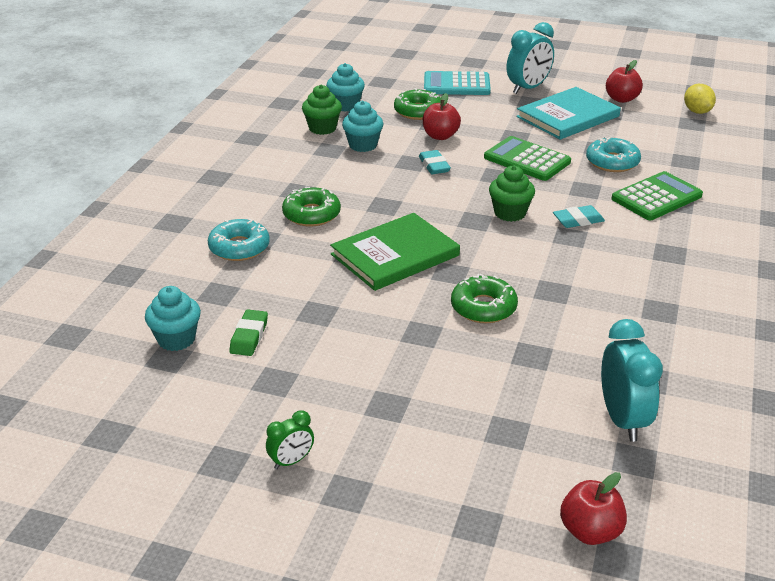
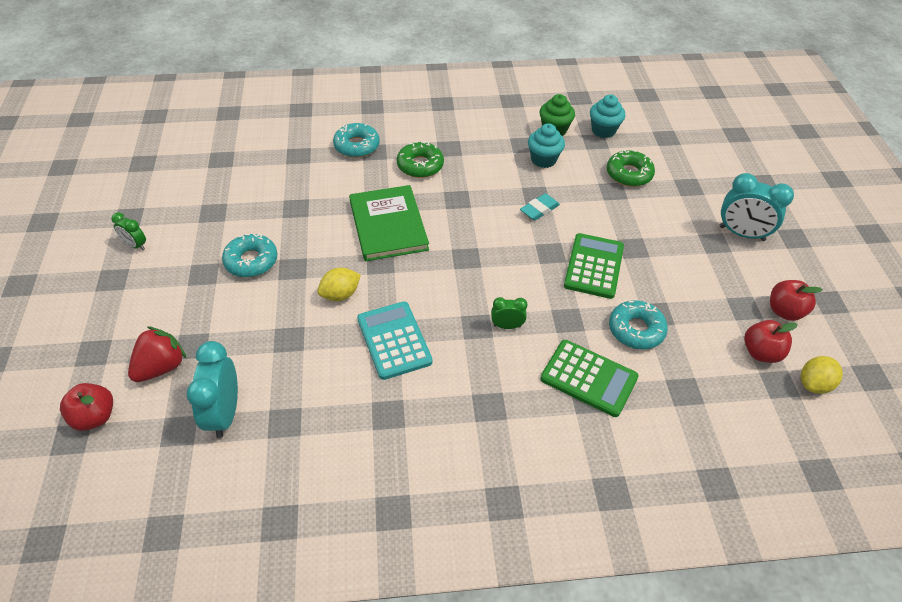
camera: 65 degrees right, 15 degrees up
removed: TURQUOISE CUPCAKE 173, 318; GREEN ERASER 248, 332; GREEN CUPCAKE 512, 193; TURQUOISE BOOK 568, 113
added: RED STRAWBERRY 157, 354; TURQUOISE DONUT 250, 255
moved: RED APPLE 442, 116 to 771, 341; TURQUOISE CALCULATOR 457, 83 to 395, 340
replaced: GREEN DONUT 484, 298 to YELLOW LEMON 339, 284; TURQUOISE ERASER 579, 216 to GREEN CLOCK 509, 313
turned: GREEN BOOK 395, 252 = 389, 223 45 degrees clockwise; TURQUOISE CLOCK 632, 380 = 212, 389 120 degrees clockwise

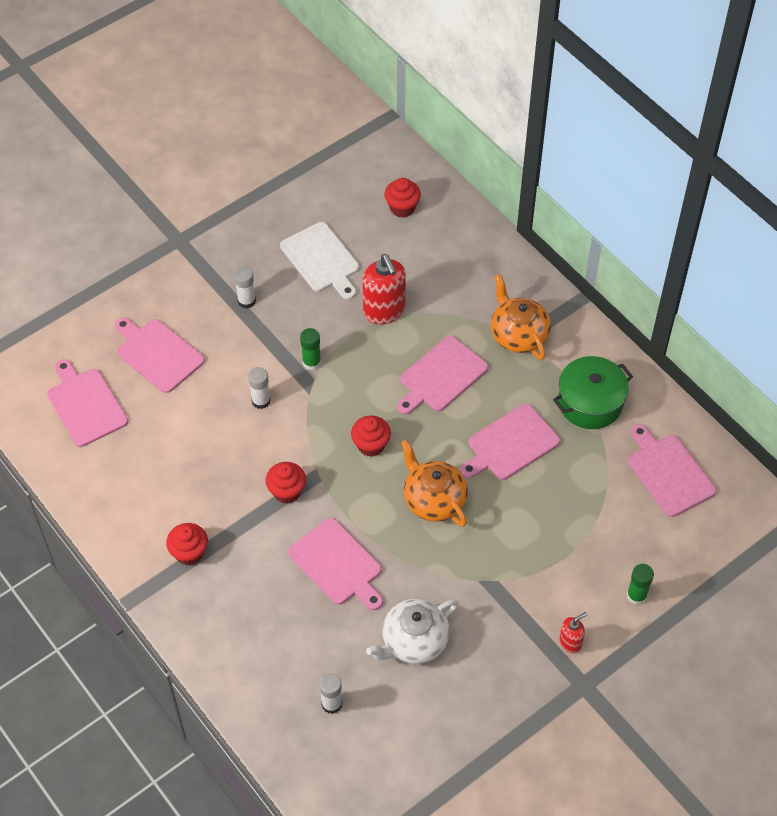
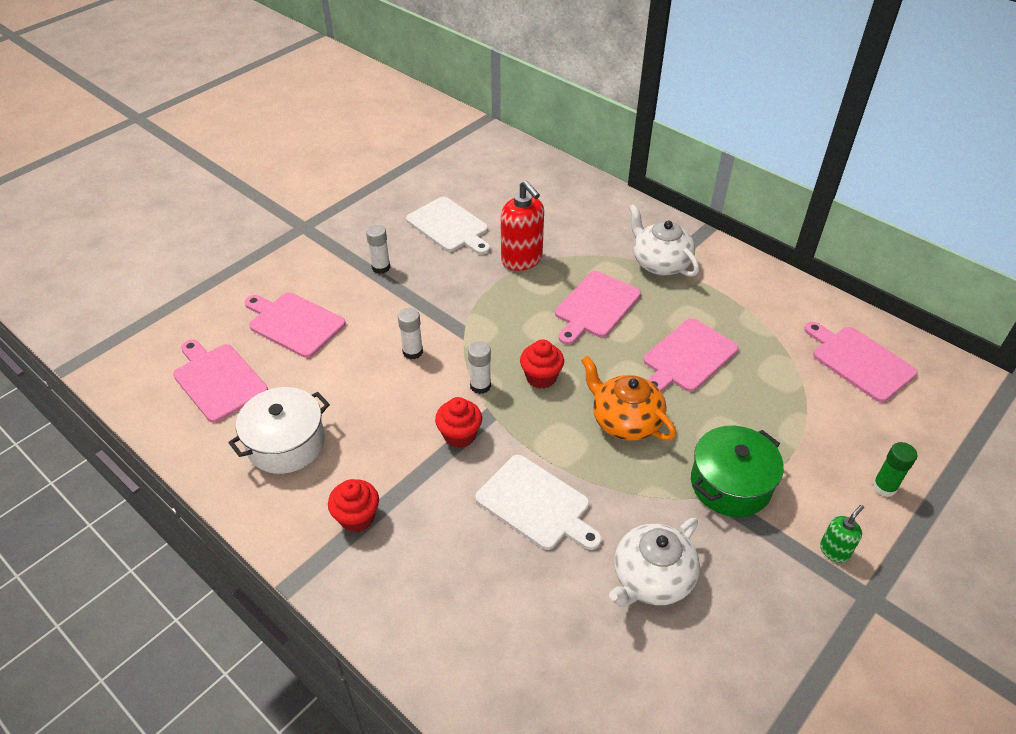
camera: 10 degrees left, 10 degrees down
removed: GREEN GLUE STICK 310, 349; RED CUPCAKE 402, 198
added: WHITE POT 279, 430
moved: WHITE GLUE STICK 330, 693 to 479, 367; GREEN POT 593, 392 to 737, 471
recoloured: PINK CUTTING BOARD 335, 564 to WHITE CUTTING BOARD 538, 502; ORANGE TEAPOT 521, 317 to WHITE TEAPOT 664, 240; RED SOAP DISPENSER 573, 632 to GREEN SOAP DISPENSER 842, 534

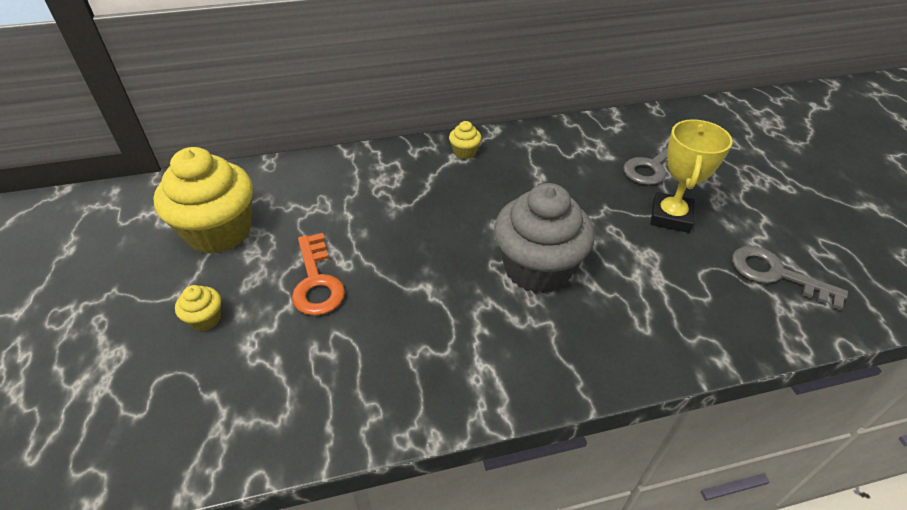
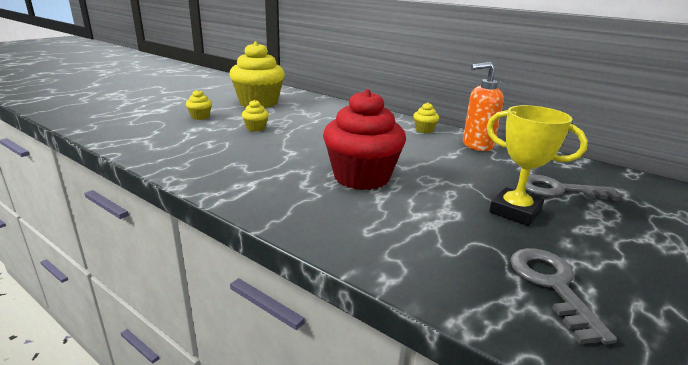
camera: 50 degrees right, 20 degrees down
added: ORANGE SOAP DISPENSER 483, 106
replaced: ORANGE KEY 318, 274 to YELLOW CUPCAKE 255, 116
recoloured: GREY CUPCAKE 544, 238 to RED CUPCAKE 364, 139
turned: YELLOW TROPHY 691, 176 = 537, 165 60 degrees clockwise

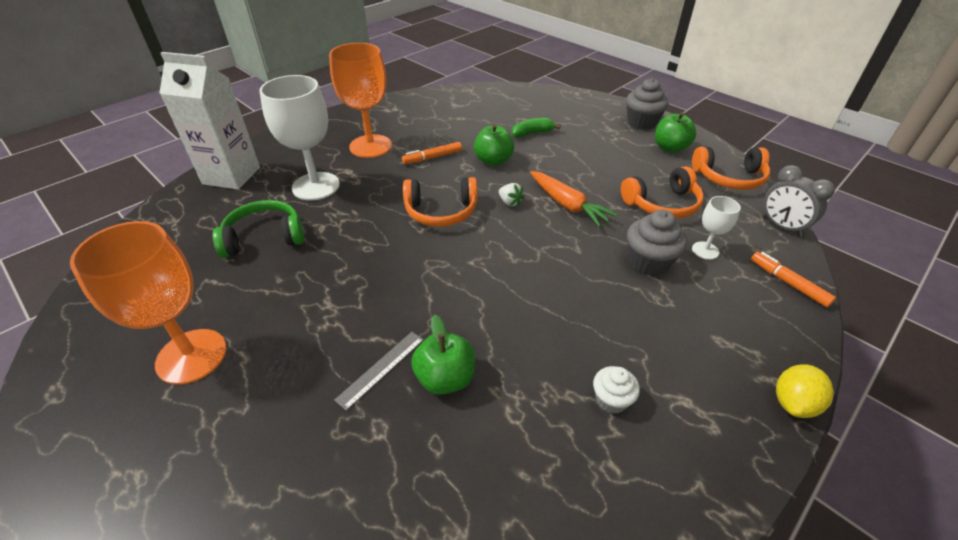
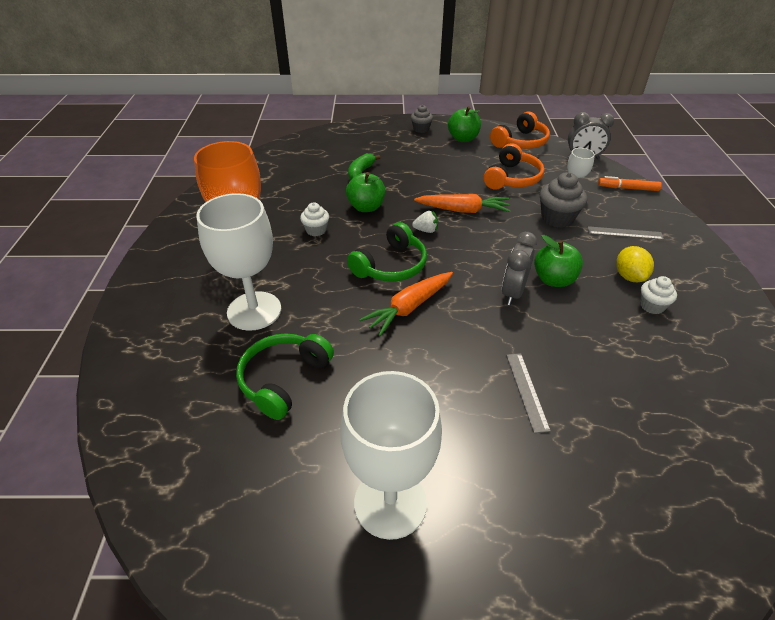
camera: 45 degrees left, 0 degrees up
removed: WHITE CARTON 209, 120
added: ORANGE CARROT 406, 304; GREY CLOCK 519, 268; GREY RULER 626, 233
moved: GREEN APPLE 443, 355 to 558, 261; YELLOW LEMON 805, 391 to 635, 264
replaced: ORANGE MARKER 432, 153 to WHITE CUPCAKE 314, 219
recoloured: ORANGE GOBLET 148, 303 to WHITE GOBLET 391, 455; ORANGE HEADPHONES 440, 202 to GREEN HEADPHONES 387, 252
resized: GREY CUPCAKE 647, 104 = 422, 119 x0.61

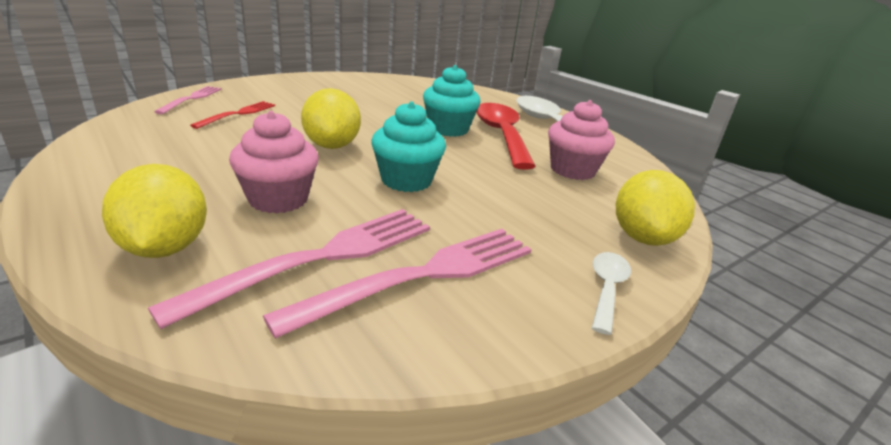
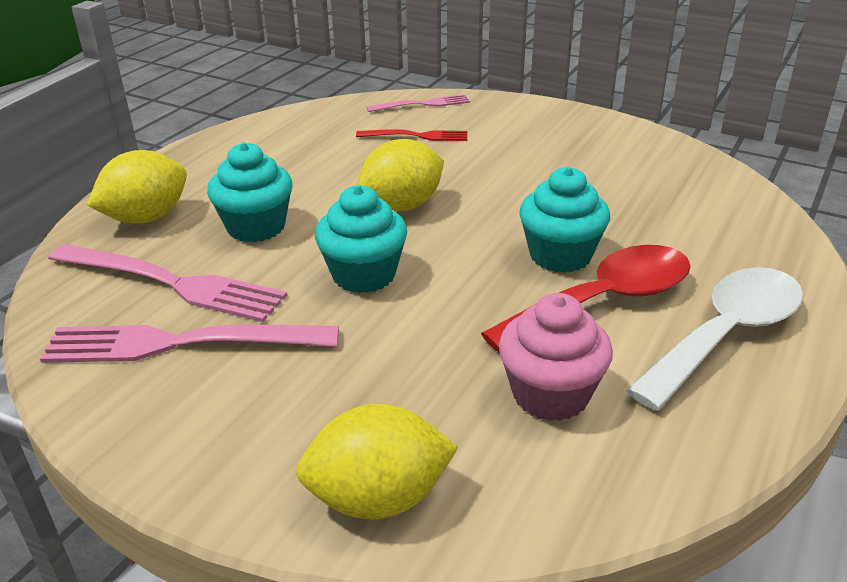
camera: 70 degrees right, 5 degrees up
removed: WHITE SPOON 611, 293
recoloured: PINK CUPCAKE 274, 162 to TURQUOISE CUPCAKE 250, 192
turned: PINK FORK 397, 284 = 189, 344 150 degrees clockwise

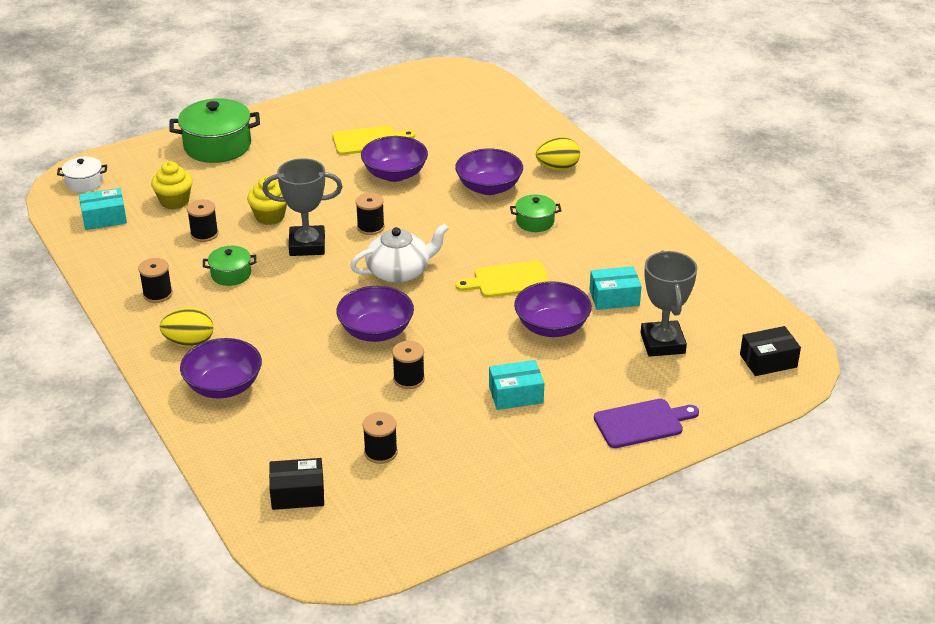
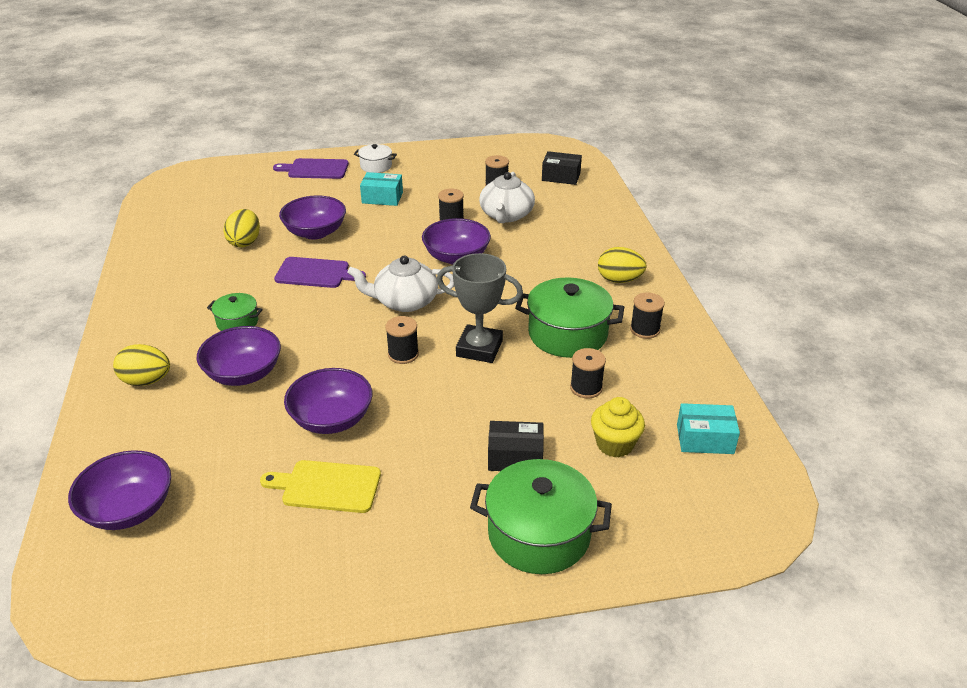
camera: 160 degrees left, 0 degrees up
removed: YELLOW CUPCAKE 267, 200; GREY TROPHY 669, 304
added: WHITE TEAPOT 507, 197
moved: WHITE POT 82, 174 to 375, 158; PURPLE BOWL 221, 368 to 119, 490; BLACK BOX 770, 351 to 516, 446
replaced: TURQUOISE BOX 615, 288 to YELLOW EGG 241, 228
recoloured: YELLOW CUTTING BOARD 502, 279 to PURPLE CUTTING BOARD 320, 272
resized: GREEN POT 229, 266 = 569, 317 x1.89

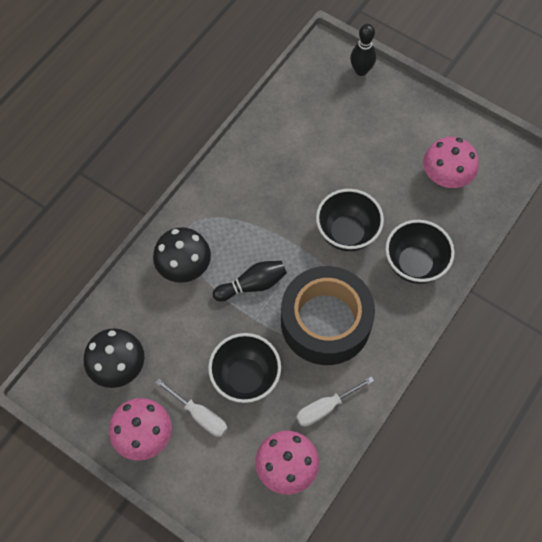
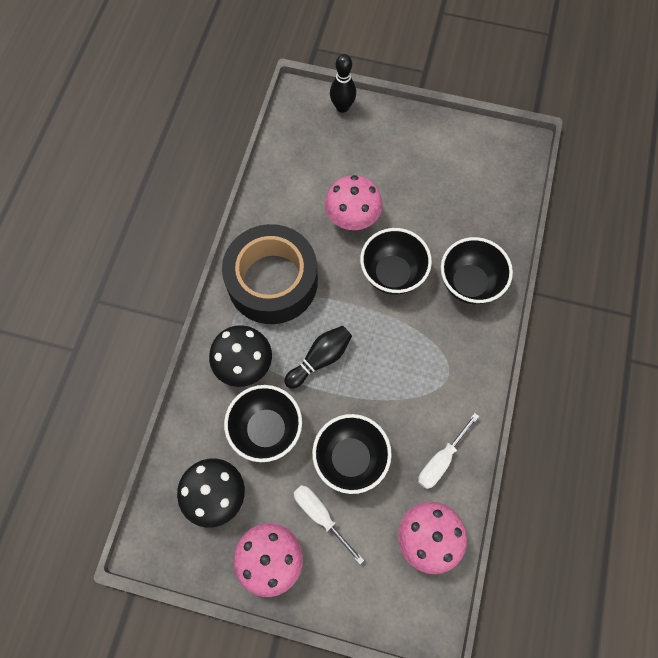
camera: 20 degrees left, 5 degrees up
added: BLACK BOWL 263, 423
moved: BLACK TAPE 328, 315 to 270, 274; PINK MUSHROOM 451, 162 to 354, 202
turned: WHITE SCREWDRIVER 191, 408 = 329, 524 150 degrees counterclockwise

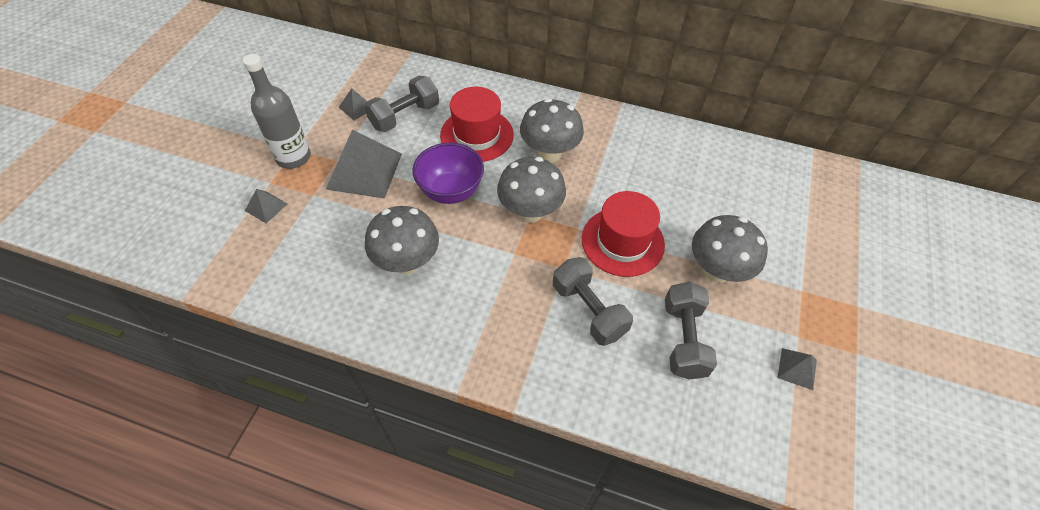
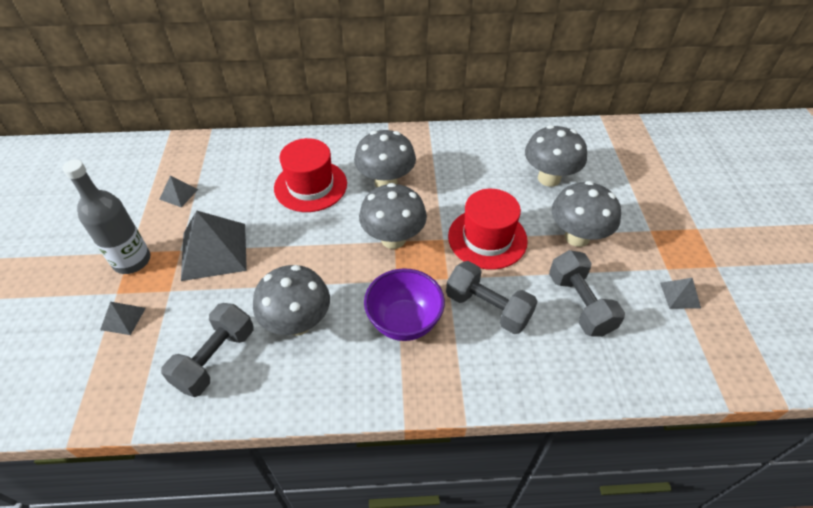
camera: 20 degrees left, 5 degrees down
added: GREY MUSHROOM 556, 156
moved: GREY DUMBBELL 401, 104 to 207, 350; PURPLE BOWL 448, 173 to 404, 304

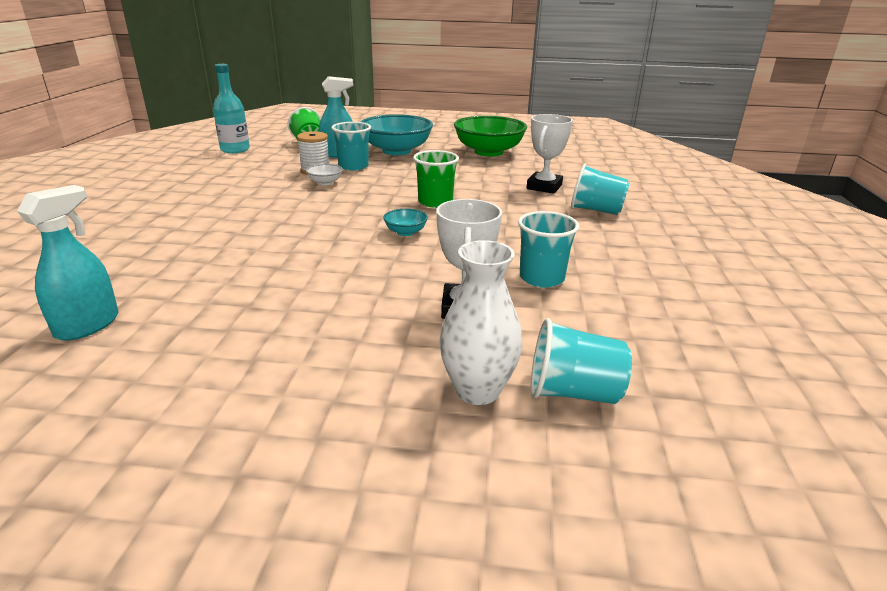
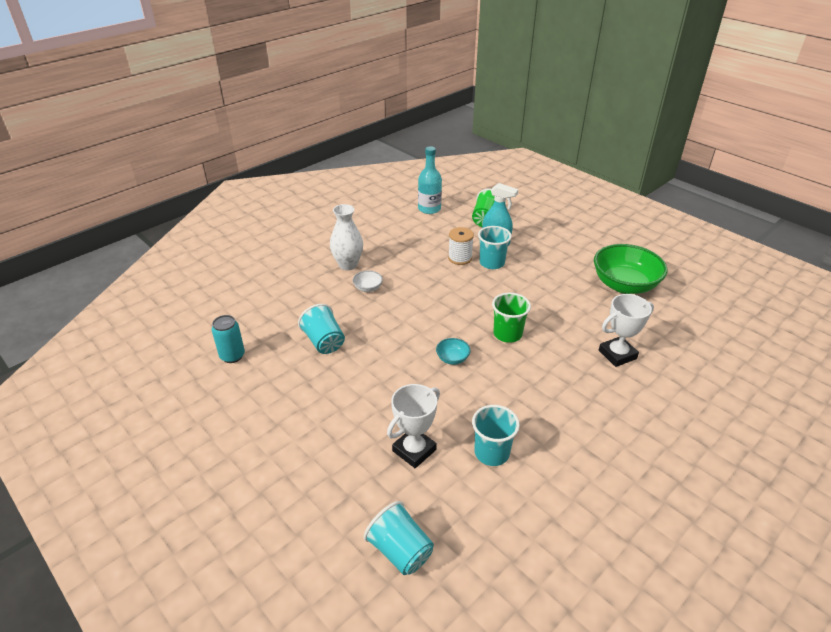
camera: 40 degrees right, 10 degrees up
removed: TURQUOISE BOWL 397, 134
moved: WHITE BOWL 324, 174 to 368, 281; WHITE VASE 480, 322 to 346, 237; TURQUOISE CUP 600, 189 to 321, 329
replaced: TURQUOISE SPRAY BOTTLE 68, 263 to TURQUOISE CAN 228, 339

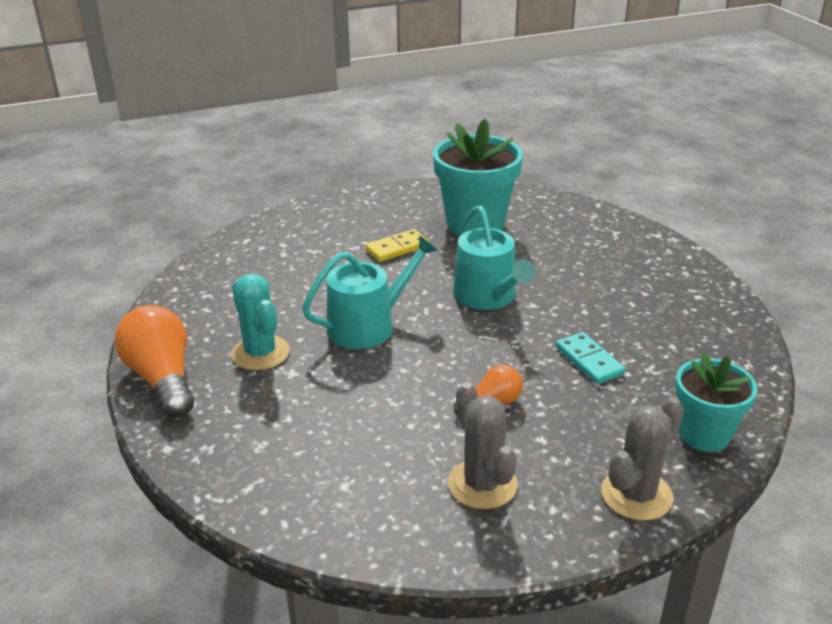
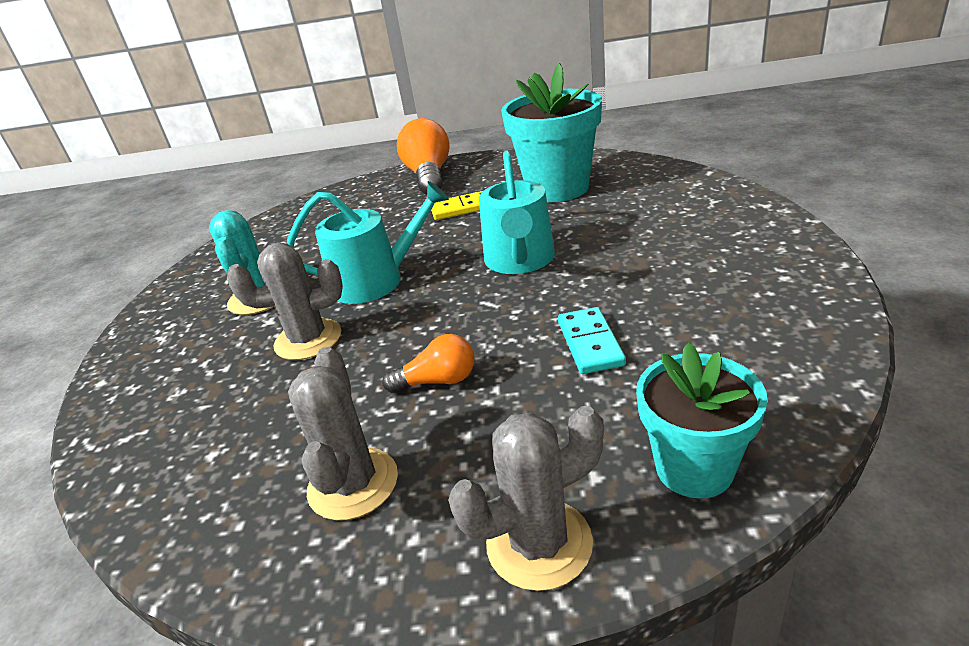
camera: 25 degrees right, 0 degrees up
added: GREY CACTUS 285, 301
moved: ORANGE LIGHT BULB 154, 361 to 423, 156

